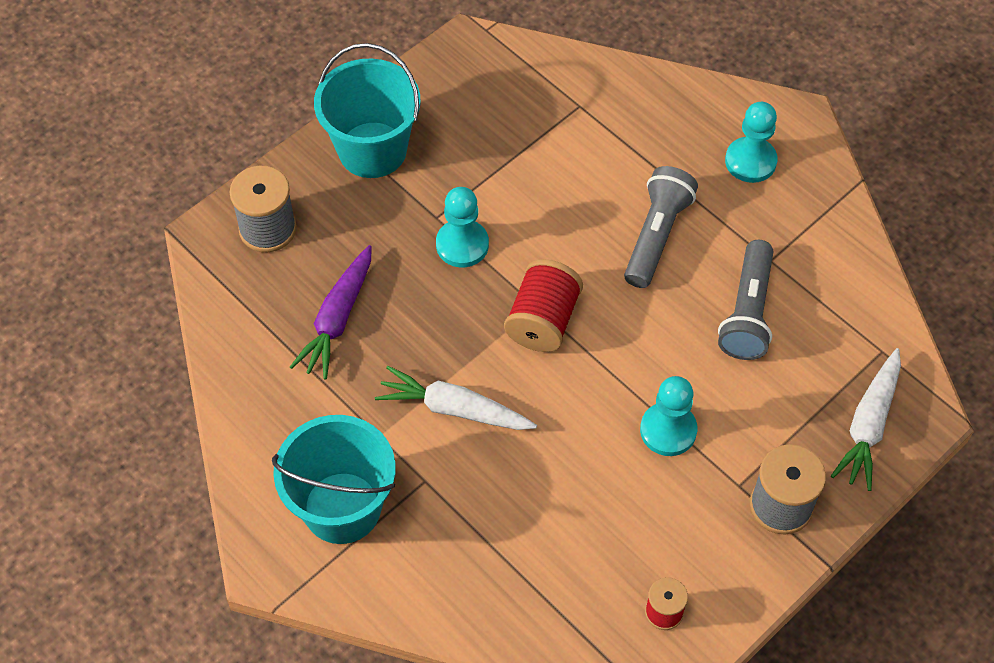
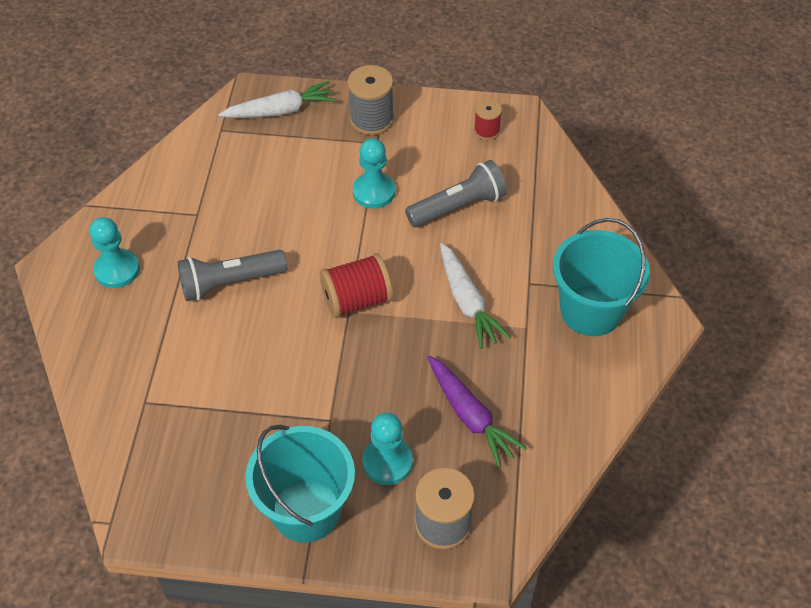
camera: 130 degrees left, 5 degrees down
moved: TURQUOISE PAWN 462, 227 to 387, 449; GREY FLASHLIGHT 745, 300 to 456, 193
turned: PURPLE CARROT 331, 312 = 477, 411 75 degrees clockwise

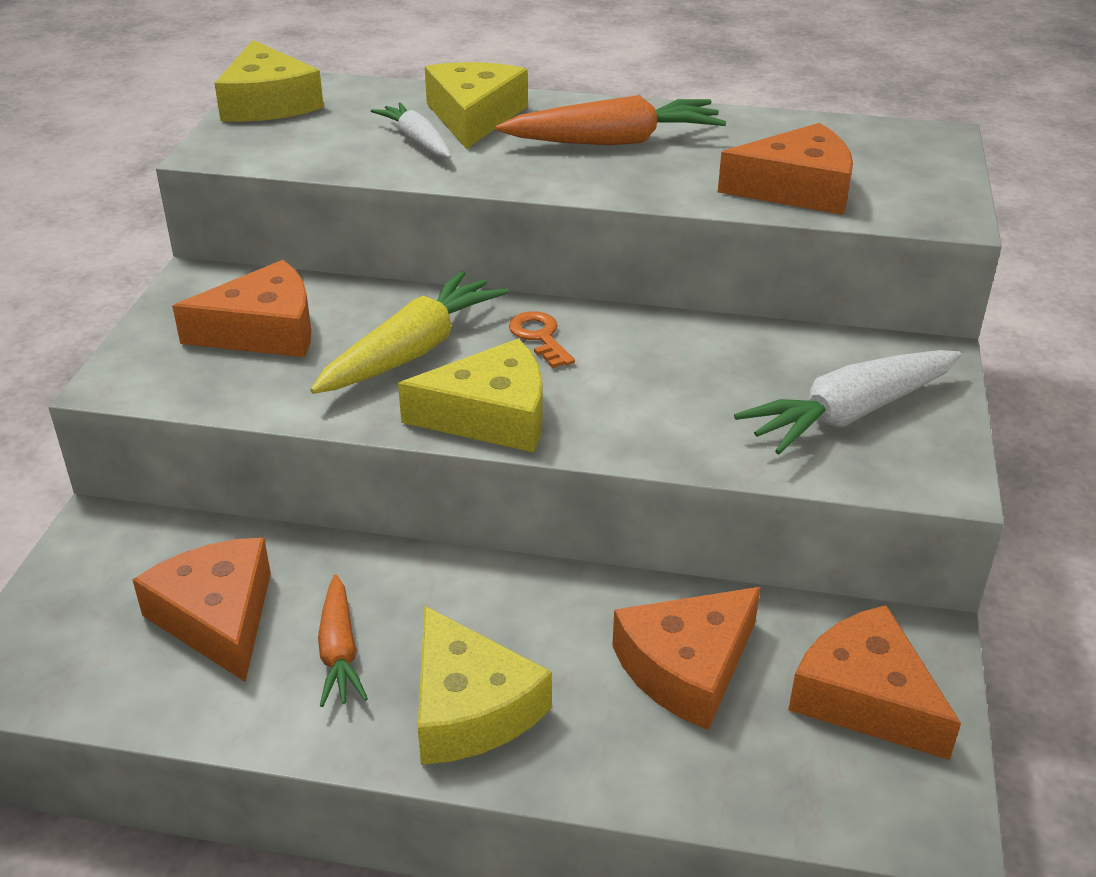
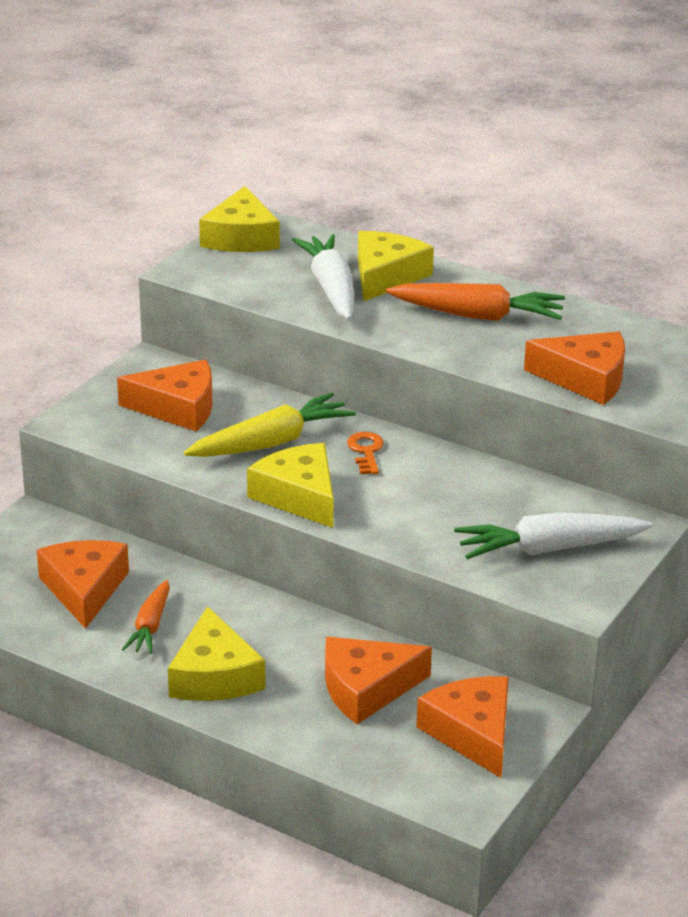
camera: 20 degrees right, 5 degrees down
turned: YELLOW CHEESE 470, 395 = 290, 485 135 degrees counterclockwise
resized: WHITE CARROT 411, 130 = 323, 277 x1.65

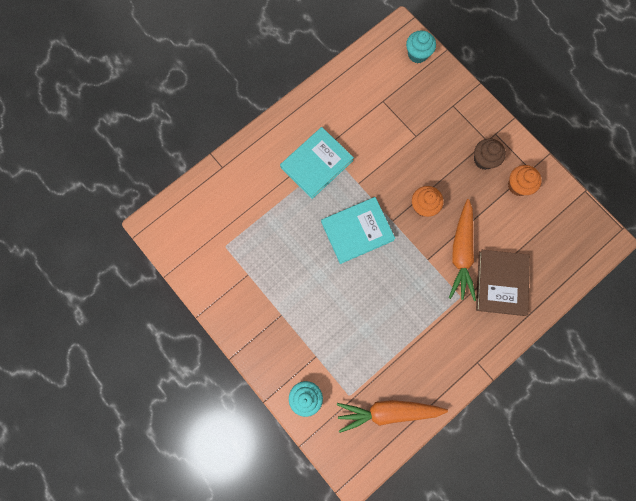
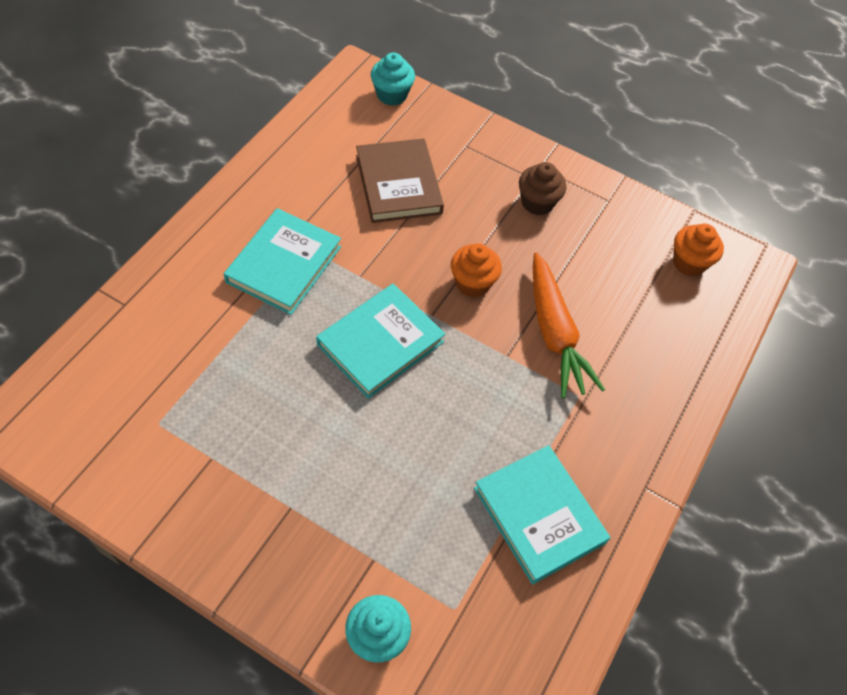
camera: 25 degrees left, 20 degrees down
removed: ORANGE CARROT 392, 416
added: TURQUOISE BOOK 542, 515
moved: BROWN BOOK 503, 283 to 400, 180; ORANGE CUPCAKE 525, 180 to 698, 249

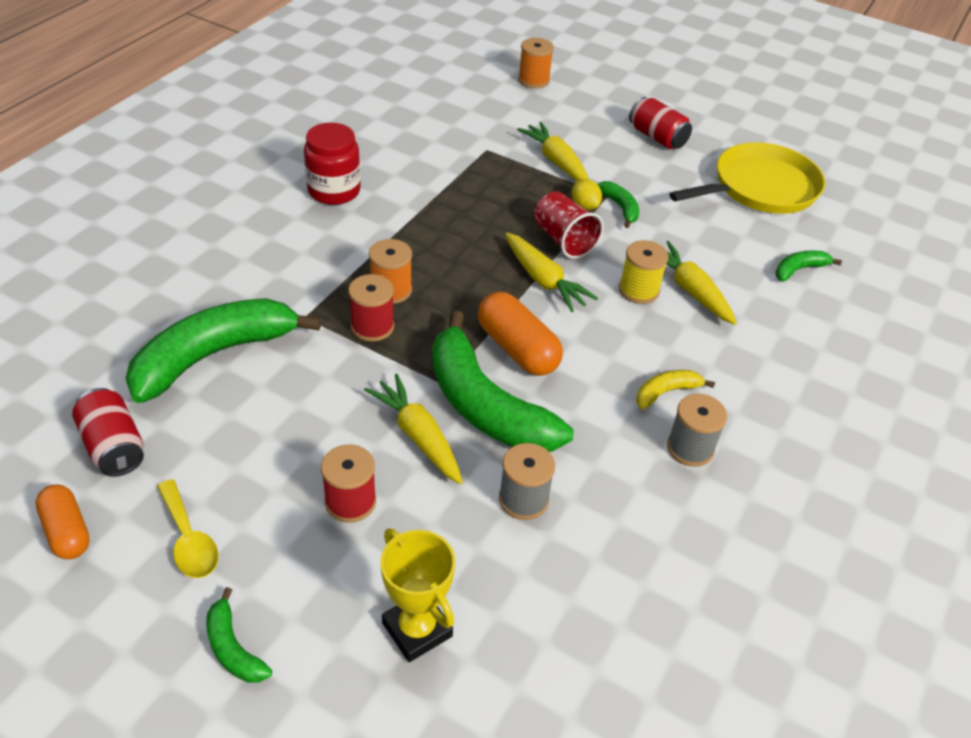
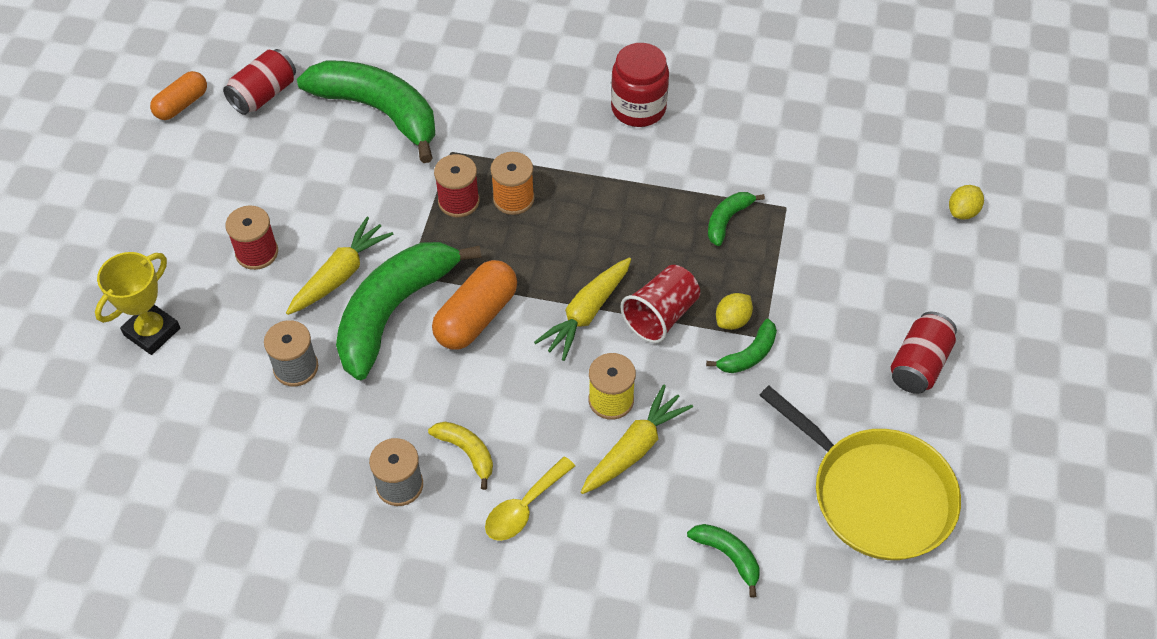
camera: 75 degrees right, 10 degrees up
removed: YELLOW CARROT 553, 151
moved: YELLOW SPOON 187, 528 to 530, 498; GREEN BANANA 239, 635 to 736, 219
replaced: ORANGE SPOOL 536, 63 to YELLOW LEMON 966, 202

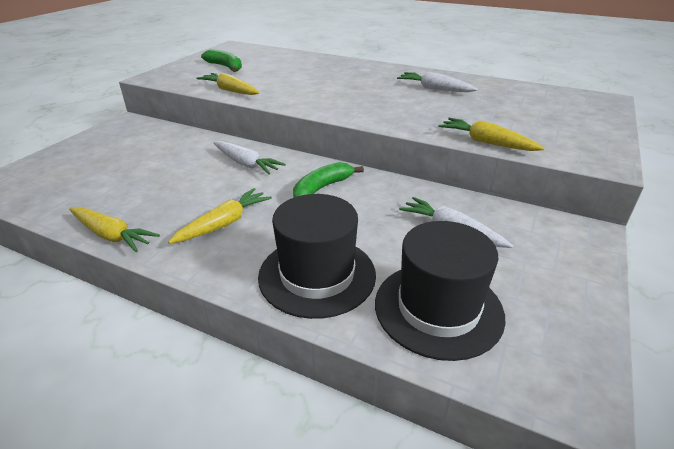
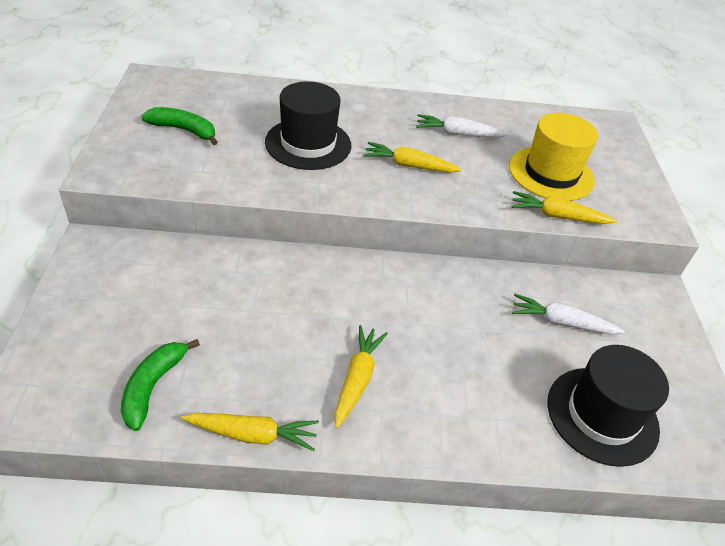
camera: 30 degrees left, 10 degrees up
removed: WHITE CARROT 250, 157
added: YELLOW HAT 553, 157
moved: YELLOW CARROT 228, 84 to 412, 157; BLACK HAT 317, 256 to 308, 125; GREEN BANANA 328, 179 to 160, 385

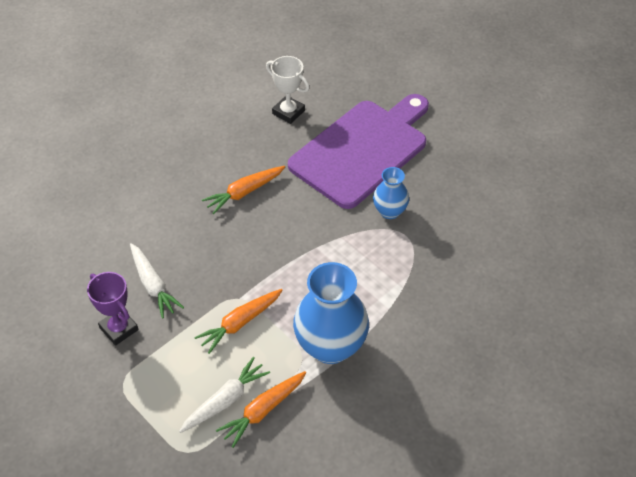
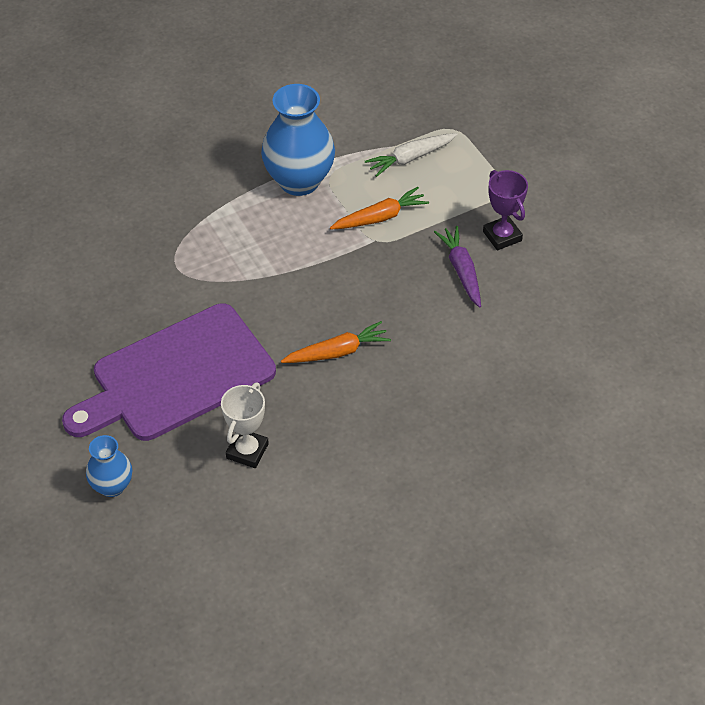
camera: 165 degrees left, 0 degrees up
removed: ORANGE CARROT 261, 409
moved: BLUE VASE 391, 193 to 109, 466
recoloured: WHITE CARROT 157, 281 to PURPLE CARROT 457, 267
turned: WHITE TROPHY 288, 90 = 245, 425 60 degrees clockwise

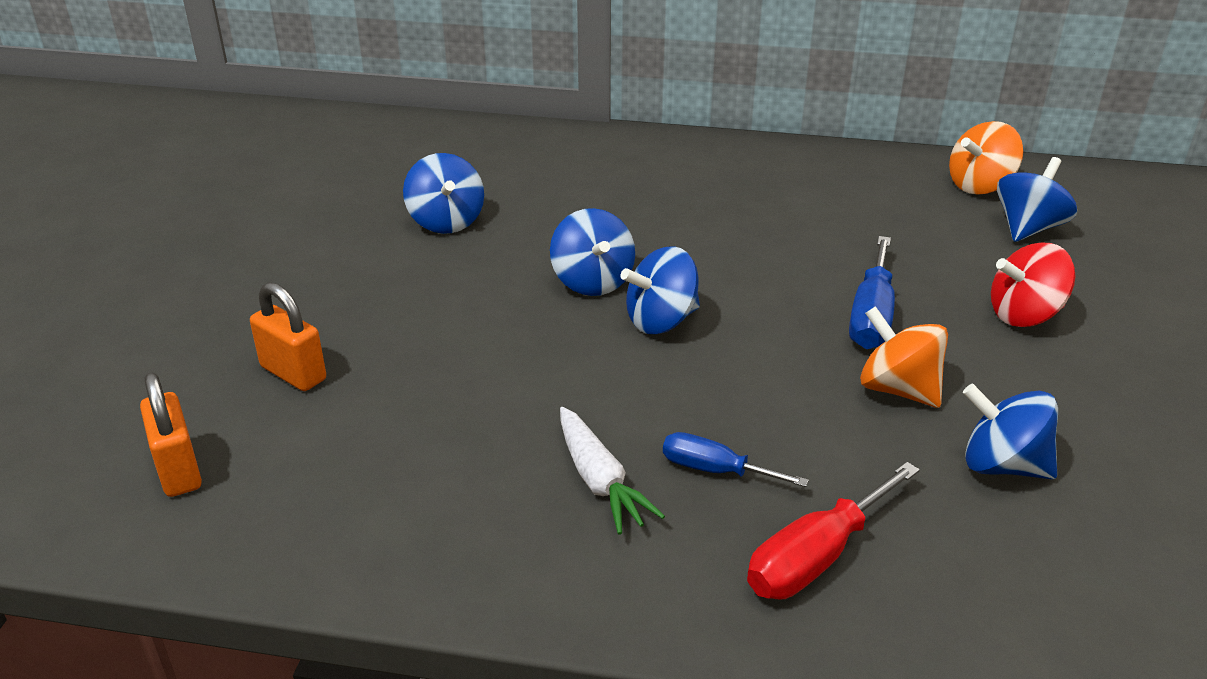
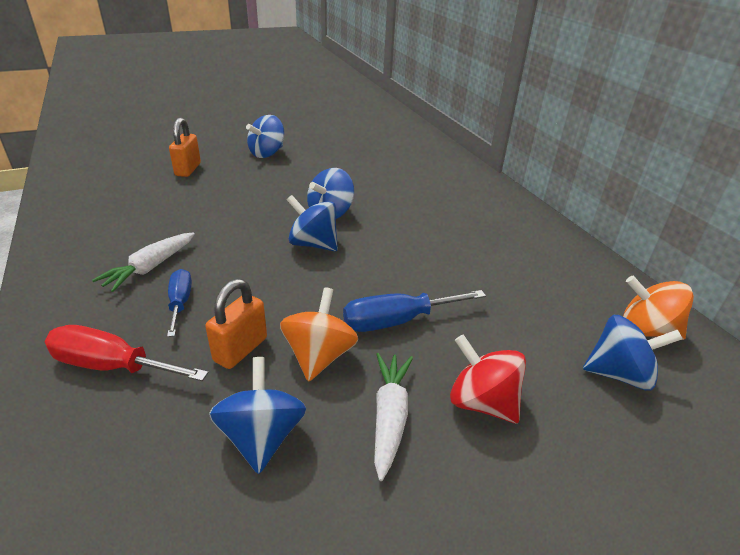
camera: 55 degrees right, 0 degrees up
added: WHITE CARROT 393, 417
moved: ORANGE PADLOCK 171, 434 to 236, 324; BLUE SPINNING TOP 443, 193 to 265, 136

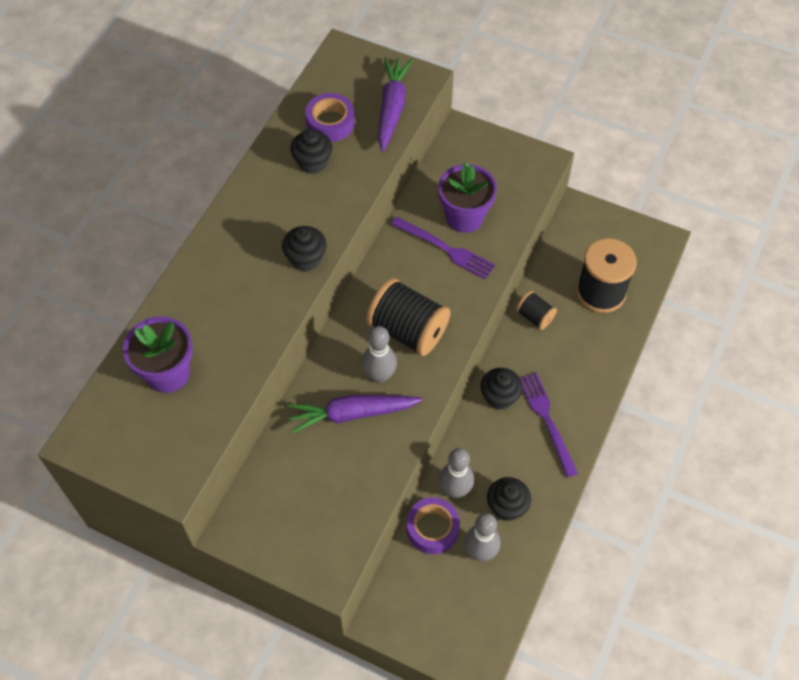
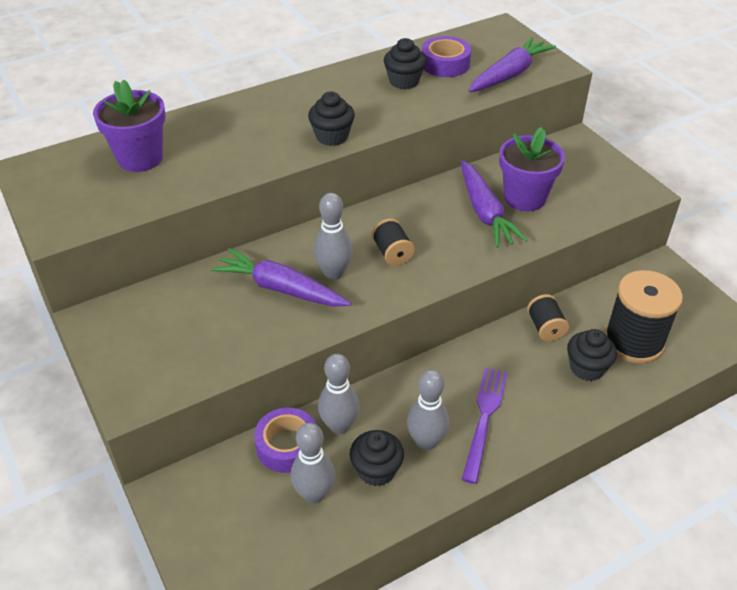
camera: 35 degrees right, 15 degrees down
added: GREY BOWLING PIN 428, 410
moved: BLACK CUPCAKE 502, 389 to 592, 355
replaced: PURPLE FORK 443, 248 to PURPLE CARROT 494, 204
resized: BLACK SPOOL 408, 317 = 393, 242 x0.52

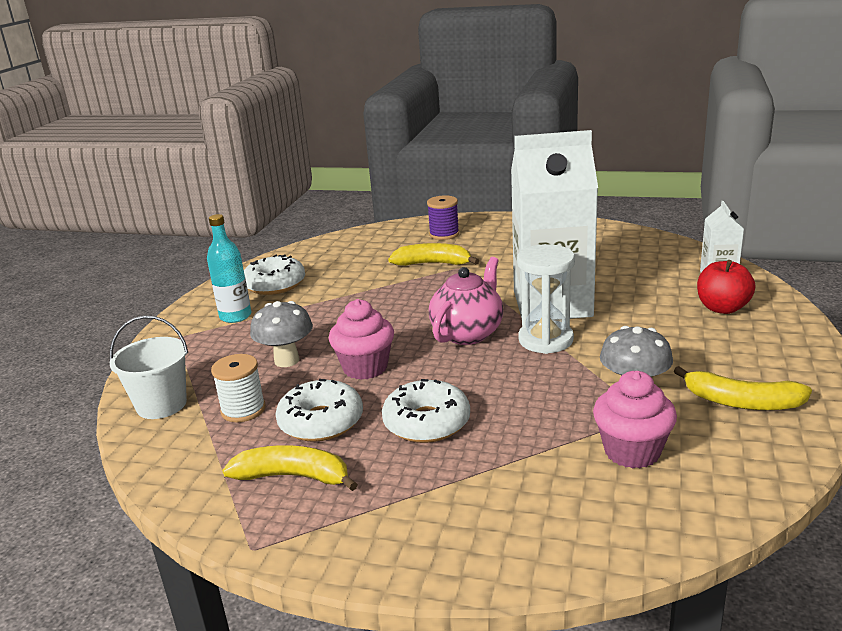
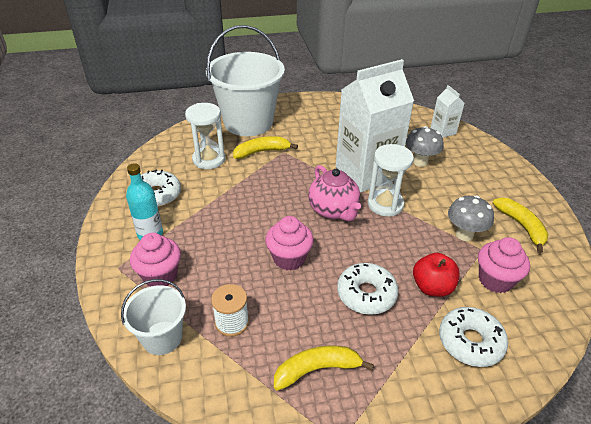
camera: 30 degrees left, 15 degrees up
added: PINK CUPCAKE 155, 260; WHITE HOURGLASS 205, 136
moved: GREY MUSHROOM 281, 334 to 425, 146; WHITE DONUT 319, 410 to 473, 337; RED APPLE 726, 287 to 436, 275
replaced: PURPLE SPOOL 443, 217 to WHITE BUCKET 245, 80
turned: PINK TEAPOT 466, 301 = 334, 193 150 degrees clockwise; YELLOW BANANA 743, 388 = 520, 225 105 degrees counterclockwise

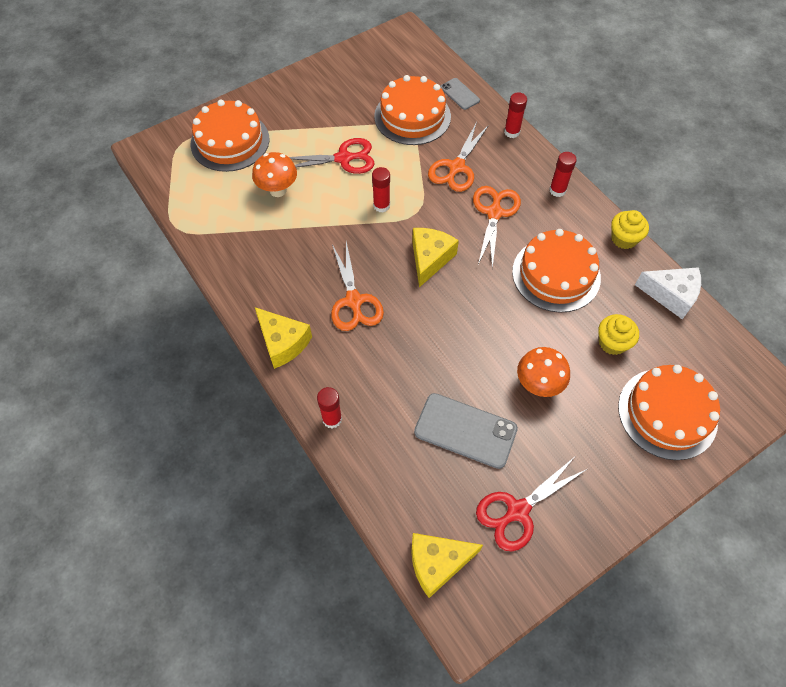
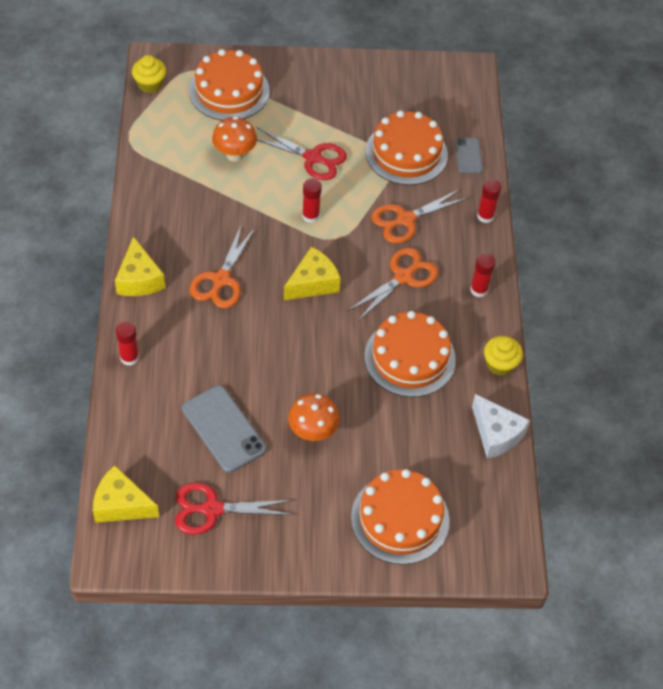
camera: 30 degrees right, 5 degrees down
moved: YELLOW CUPCAKE 618, 334 to 149, 74

